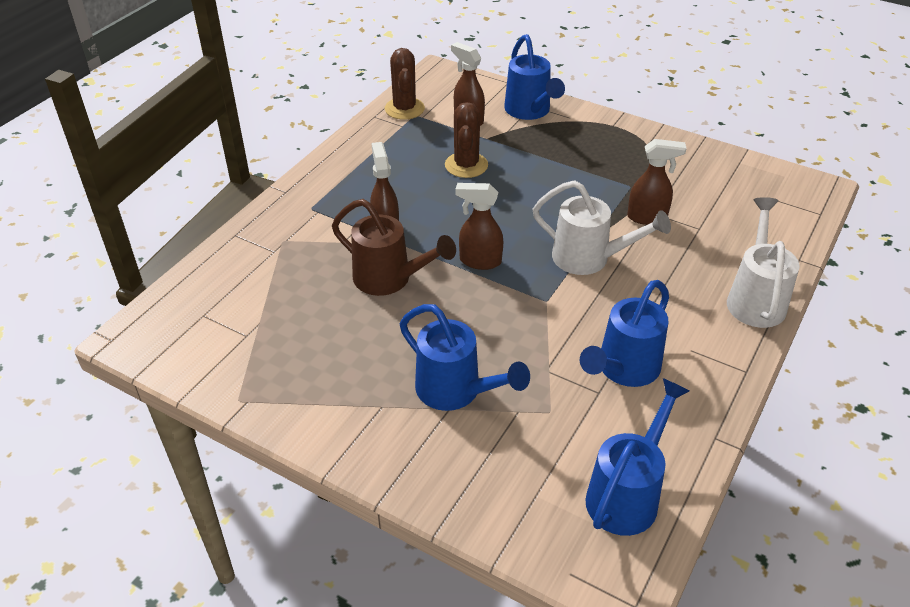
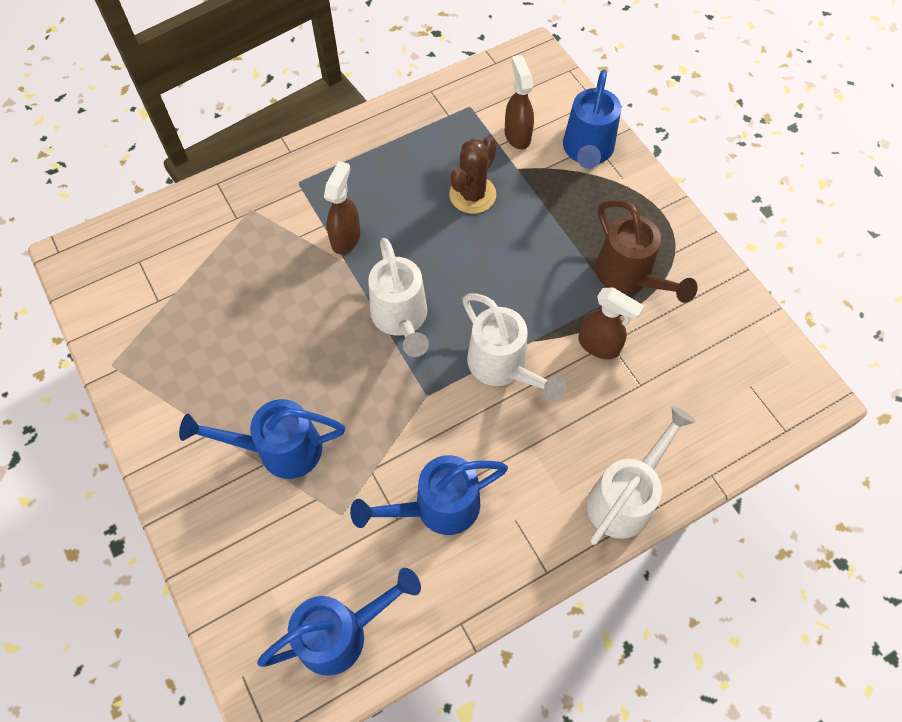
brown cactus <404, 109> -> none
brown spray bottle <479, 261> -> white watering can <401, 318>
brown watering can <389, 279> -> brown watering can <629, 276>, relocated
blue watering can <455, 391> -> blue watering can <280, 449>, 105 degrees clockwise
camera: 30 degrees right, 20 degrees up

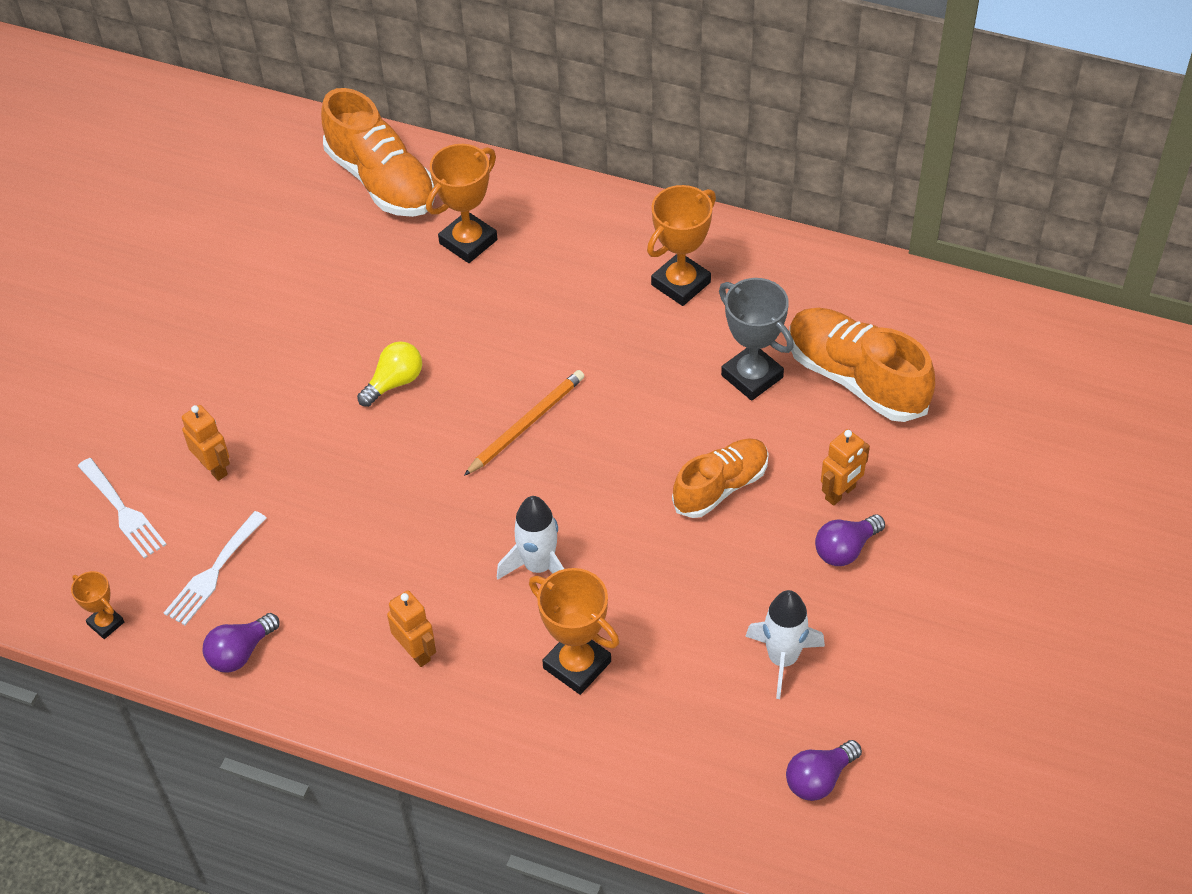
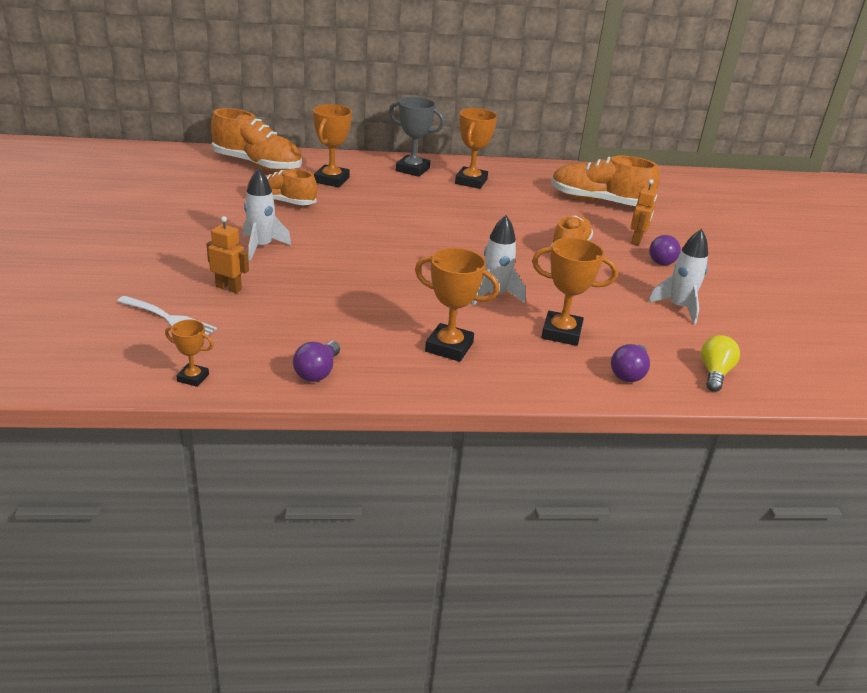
grey trophy <752, 376> -> grey trophy <412, 169>, relocated
yellow light bulb <394, 382> -> yellow light bulb <714, 373>, relocated
orange pencil <526, 424> -> none
white fork <213, 573> -> none
orange robot <416, 652> -> orange trophy <449, 347>
purple light bulb <819, 779> -> purple light bulb <629, 373>, relocated
none -> white rocket <261, 247>
none -> orange shoe <281, 202>
camera: 30 degrees left, 20 degrees down

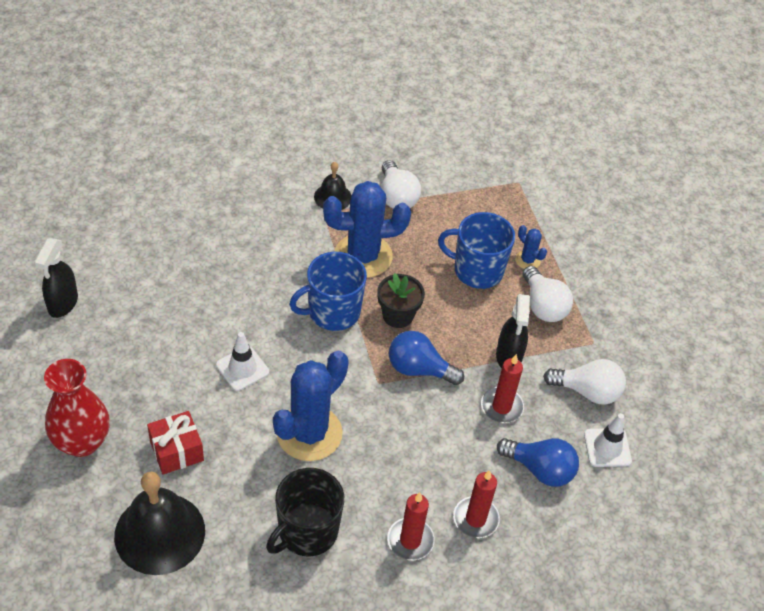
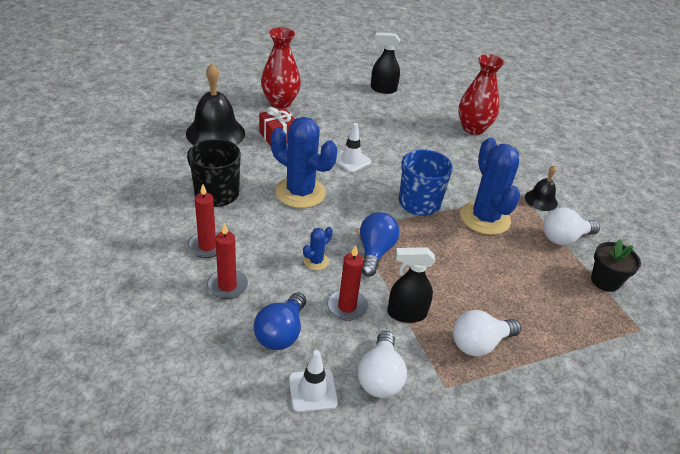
blue mug <477, 270> -> none
blue cactus <527, 260> -> blue cactus <316, 261>, relocated
black flower pot <398, 315> -> black flower pot <605, 281>, relocated
none -> red vase <473, 128>
camera: 85 degrees right, 10 degrees down

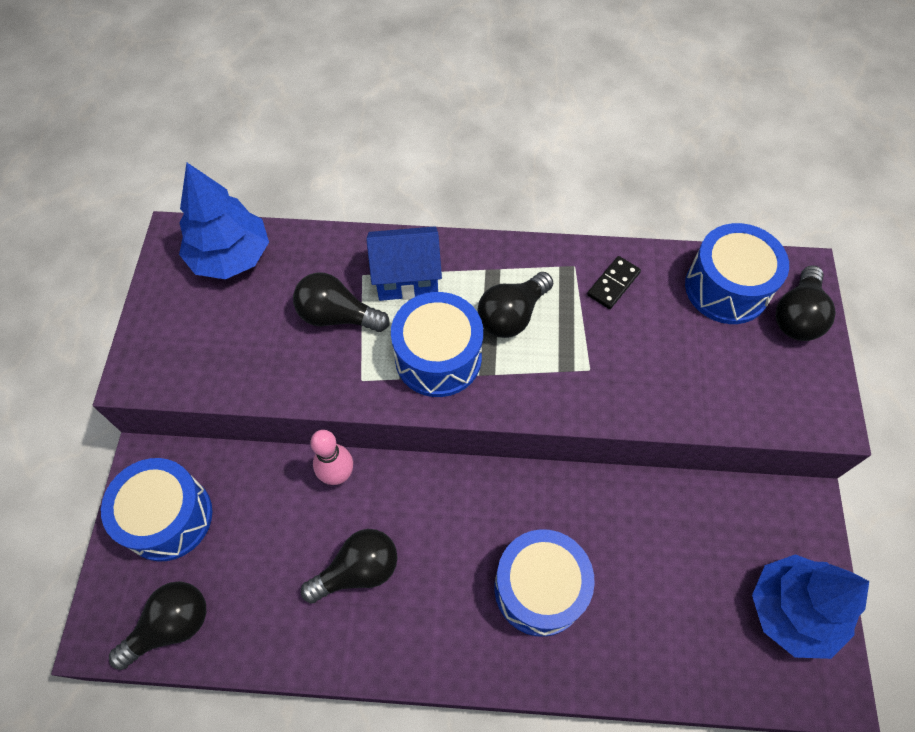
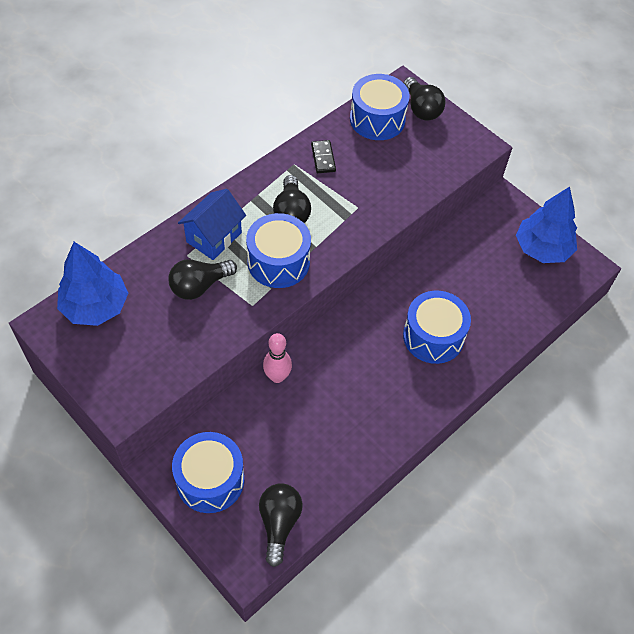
black light bulb <358, 570> -> none
camera: 50 degrees left, 5 degrees down

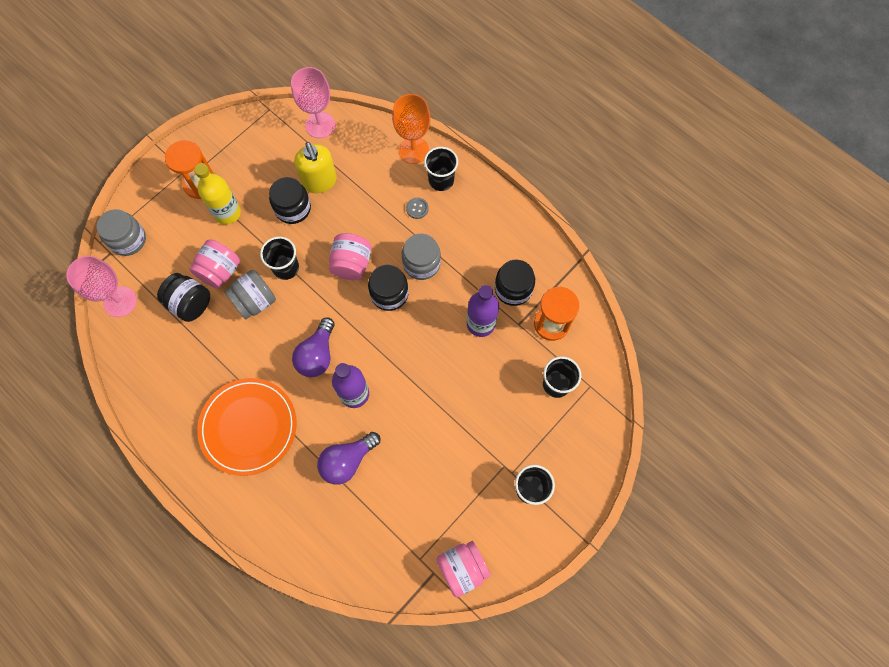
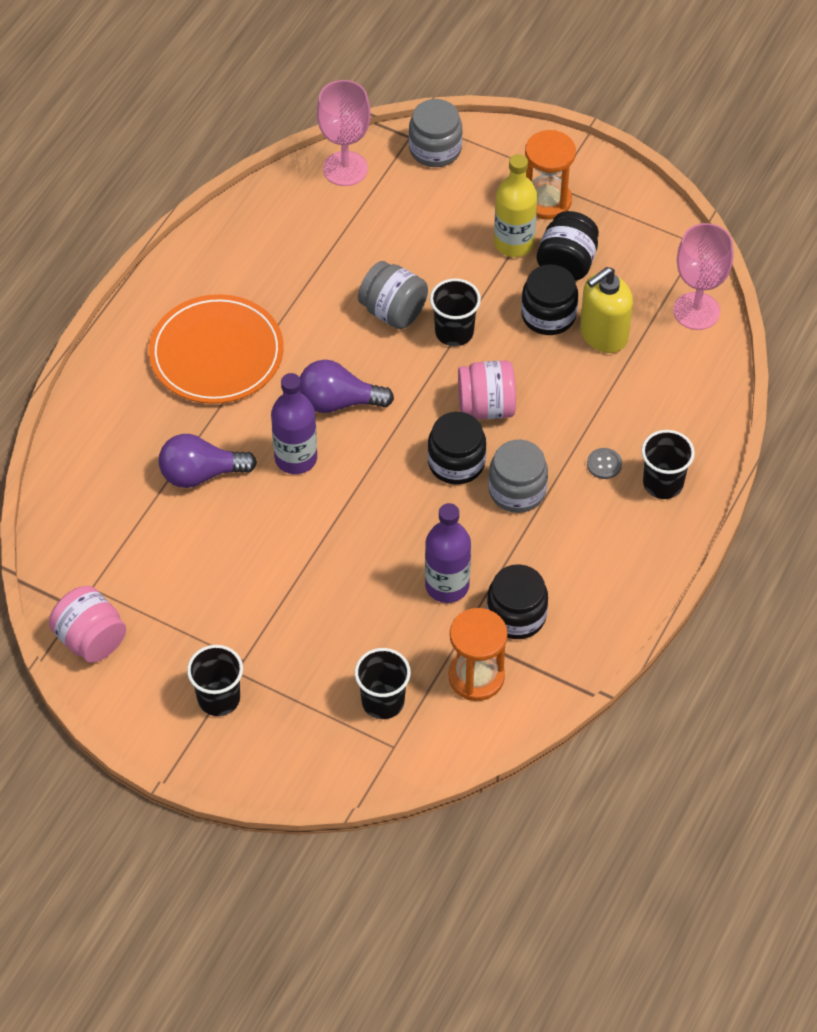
orange goblet <413, 150> -> none
pink jar <220, 271> -> none
black jar <190, 303> -> black jar <567, 263>, relocated
purple light bulb <347, 461> -> purple light bulb <201, 474>, 45 degrees counterclockwise
camera: 75 degrees right, 15 degrees down

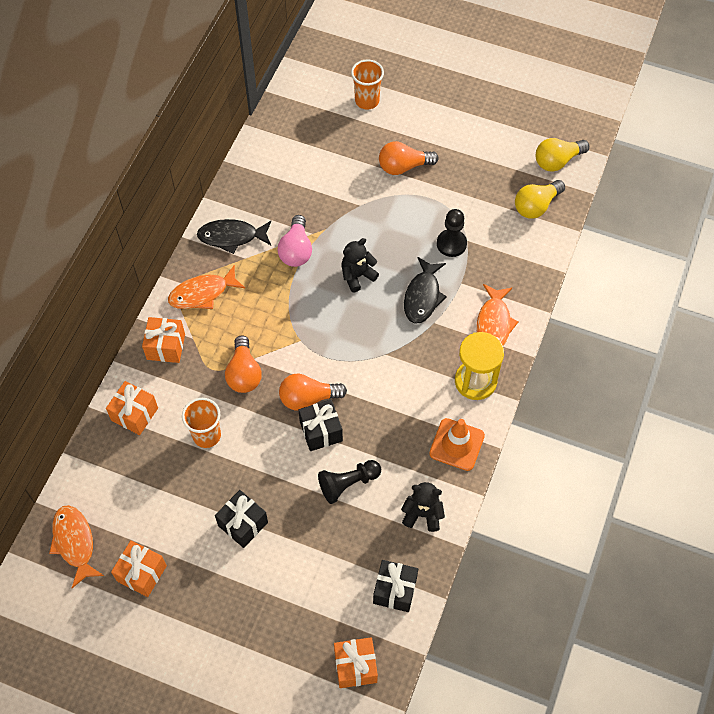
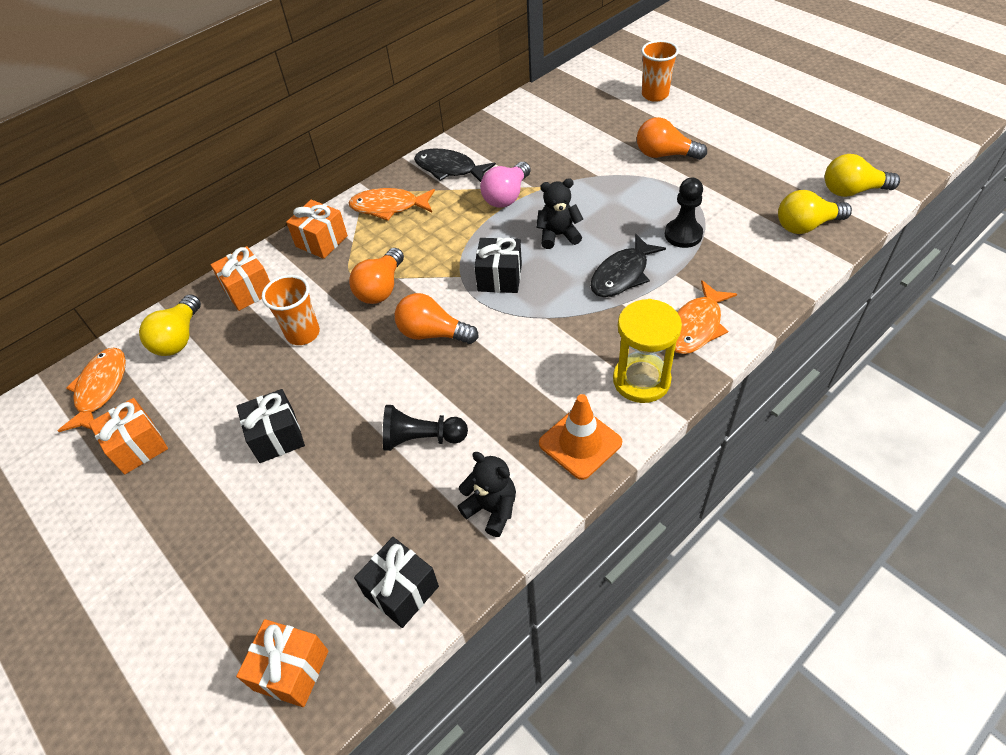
black gift <321, 431> -> black gift <500, 278>, relocated
none -> yellow light bulb <179, 338>
camera: 30 degrees right, 10 degrees down

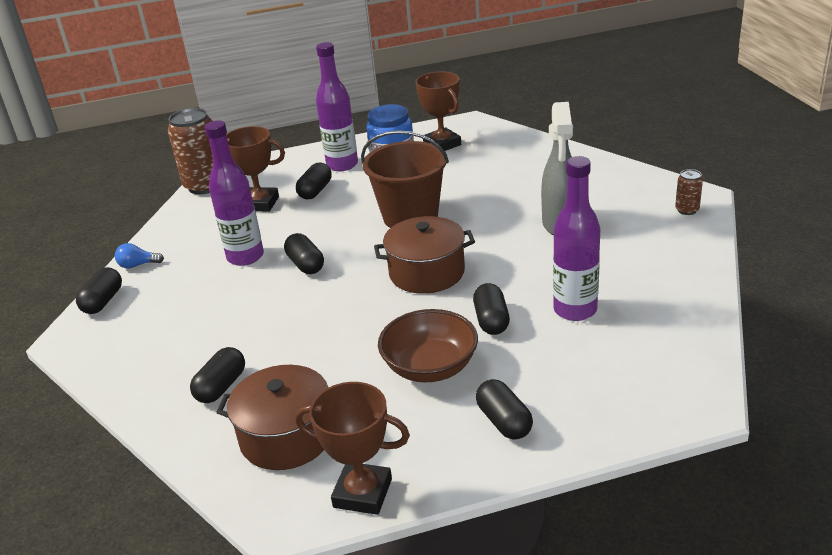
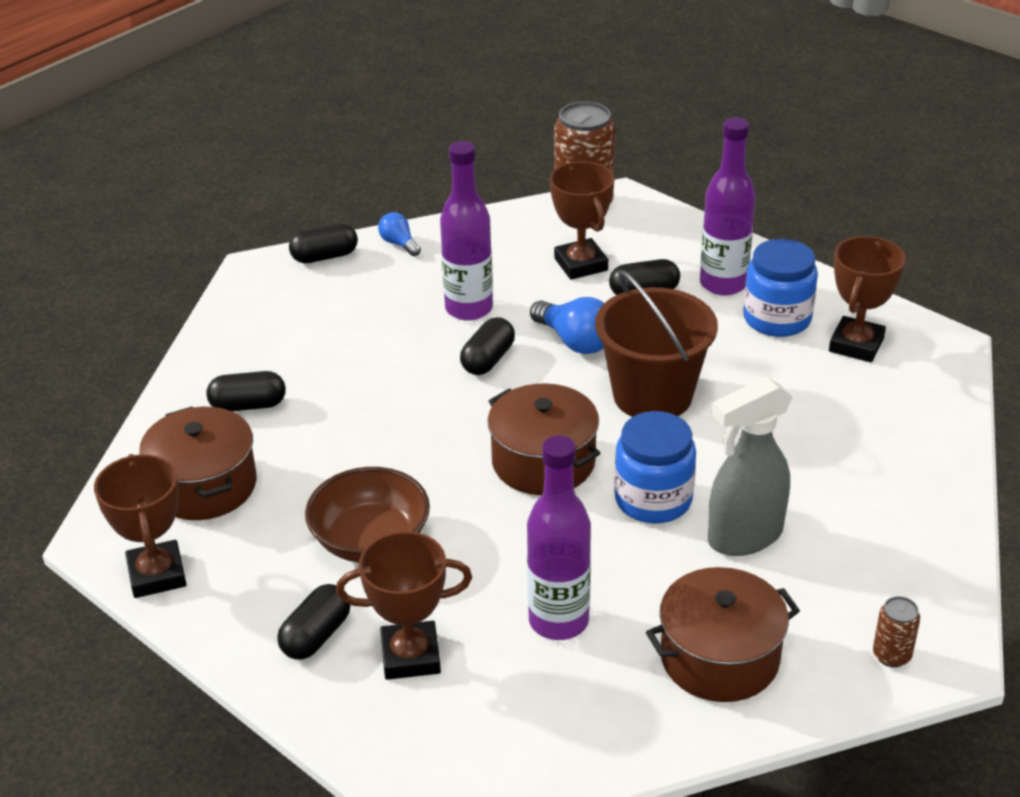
black capsule <491, 320> -> none
none -> blue light bulb <575, 341>
none -> blue jar <653, 499>
none -> brown trophy <410, 656>
none -> brown pot <719, 658>
camera: 55 degrees right, 5 degrees up

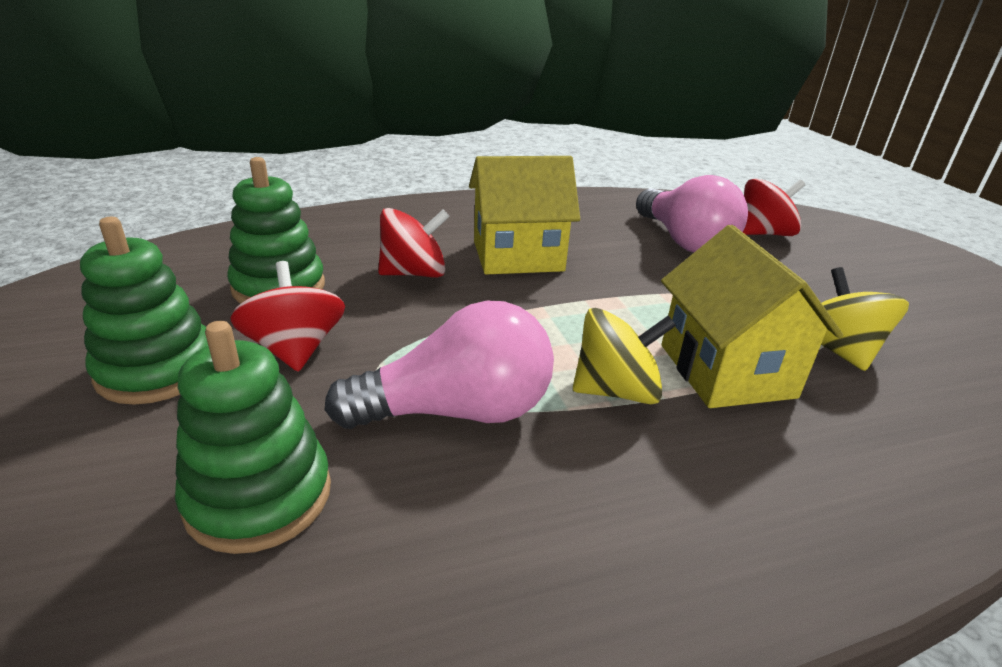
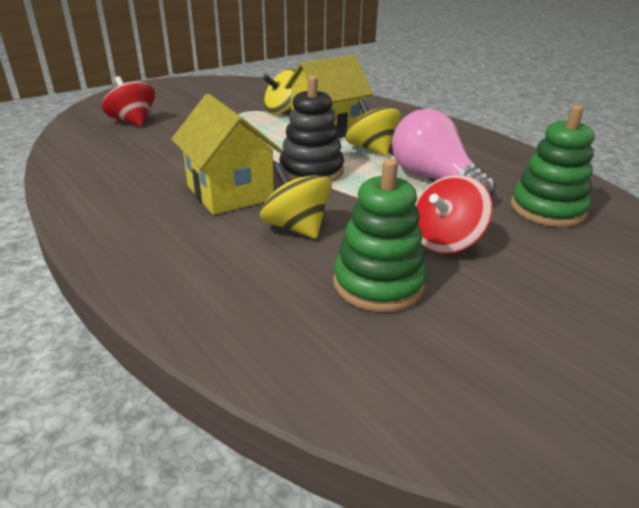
pink light bulb <684, 241> -> none
red spinning top <414, 273> -> yellow spinning top <296, 227>
green stacking toy <157, 369> -> none
none -> black stacking toy <311, 171>
camera: 110 degrees left, 0 degrees up

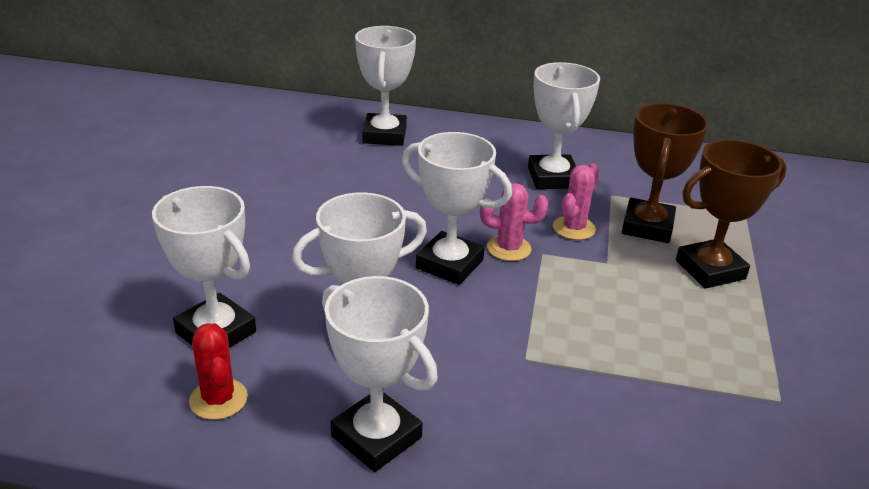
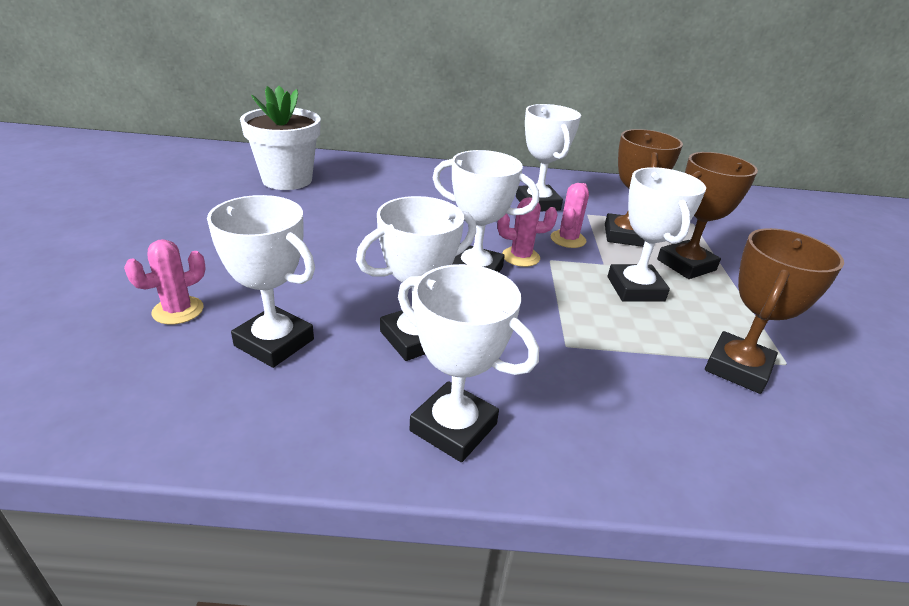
white trophy <384, 135> -> white trophy <635, 289>, relocated
red cactus <218, 399> -> none
none -> white flower pot <287, 180>
none -> brown trophy <737, 368>
none -> pink cactus <178, 310>
camera: 10 degrees left, 0 degrees up

